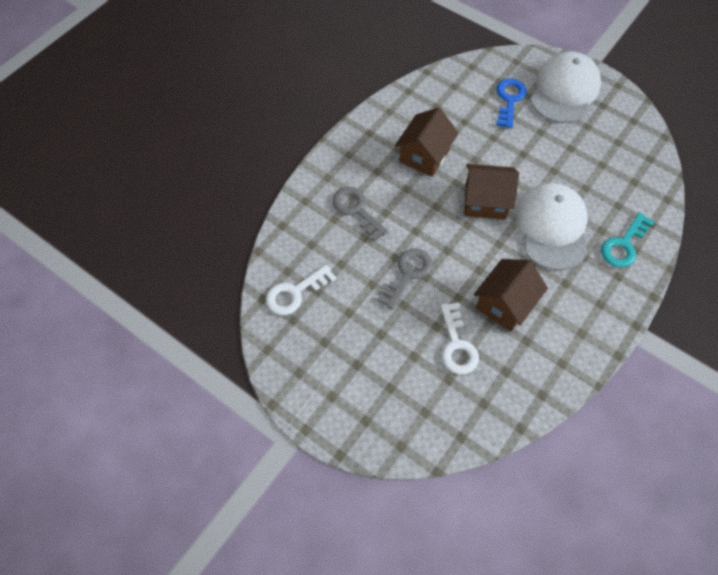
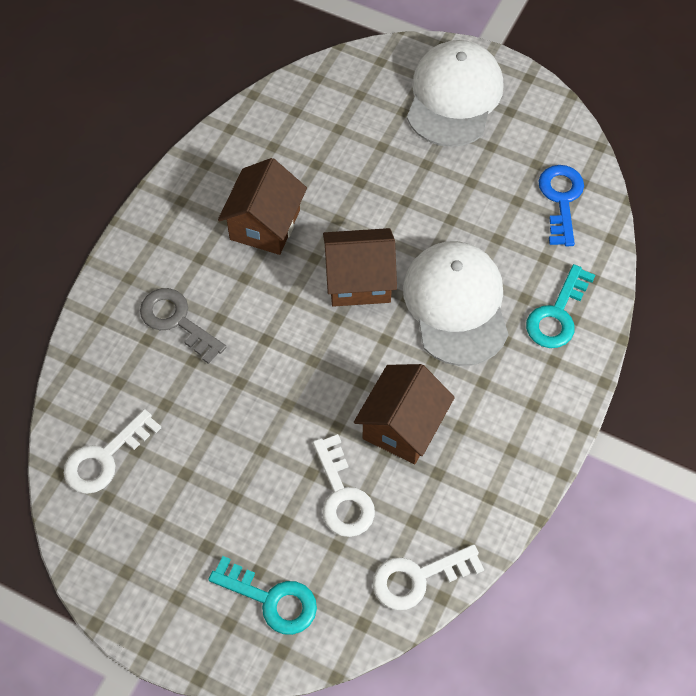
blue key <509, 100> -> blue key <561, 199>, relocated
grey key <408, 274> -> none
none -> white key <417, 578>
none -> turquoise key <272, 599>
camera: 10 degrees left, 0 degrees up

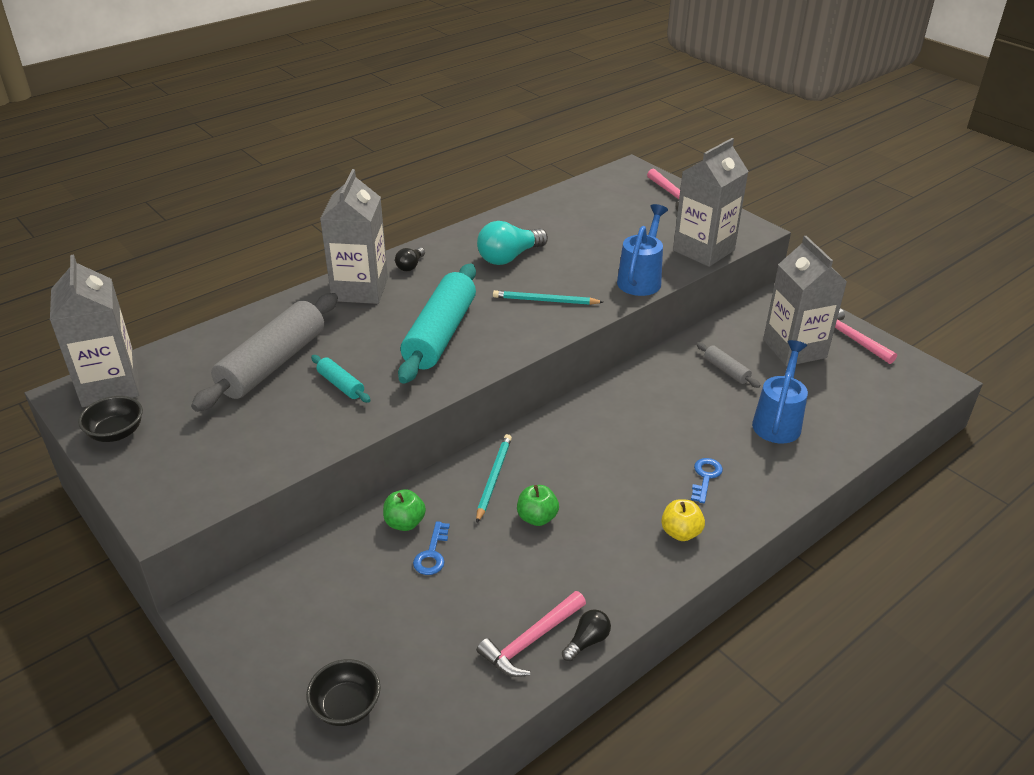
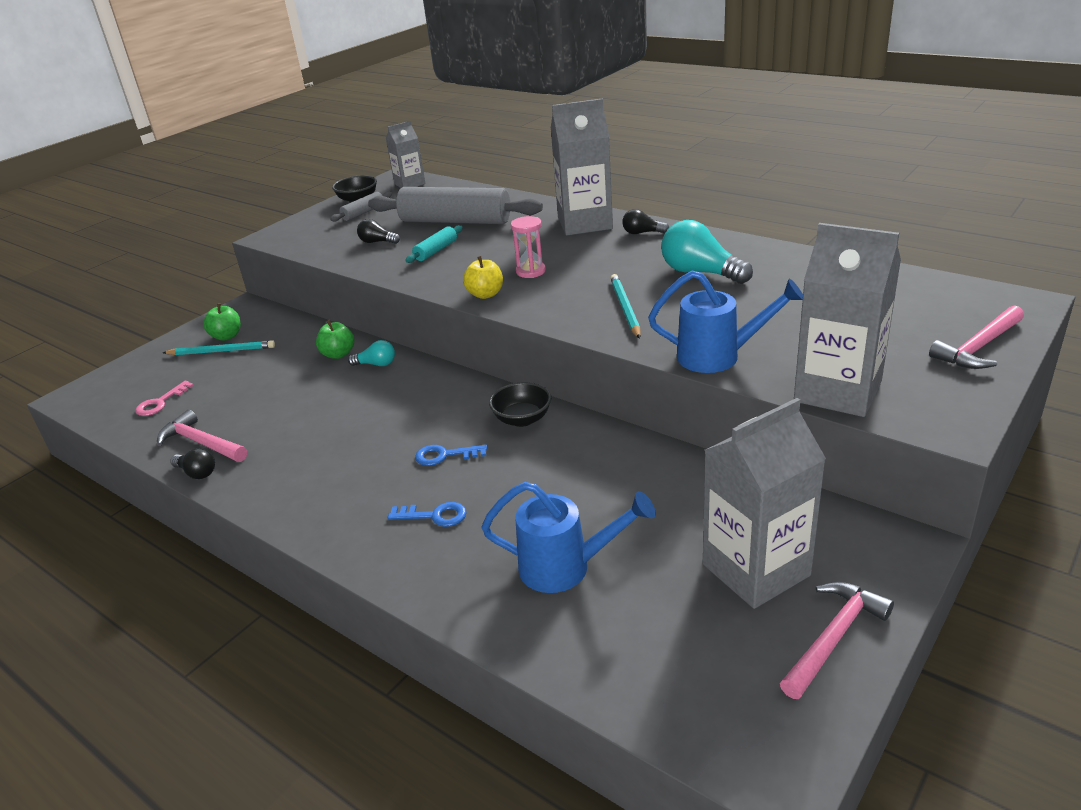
grey carton <110, 385> -> grey carton <409, 184>, x0.58
turquoise rolling pin <440, 334> -> pink hourglass <530, 271>
grey rolling pin <726, 370> -> grey rolling pin <363, 213>, relocated
turquoise pencil <493, 478> -> turquoise pencil <222, 351>, relocated
green apple <537, 518> -> green apple <227, 336>, relocated
yellow apple <680, 532> -> yellow apple <485, 294>, relocated
blue key <432, 554> -> blue key <445, 455>, relocated
black bowl <346, 706> -> black bowl <522, 419>, relocated
none -> black light bulb <377, 242>
none -> turquoise light bulb <376, 364>
none -> pink key <160, 402>
camera: 80 degrees right, 5 degrees down

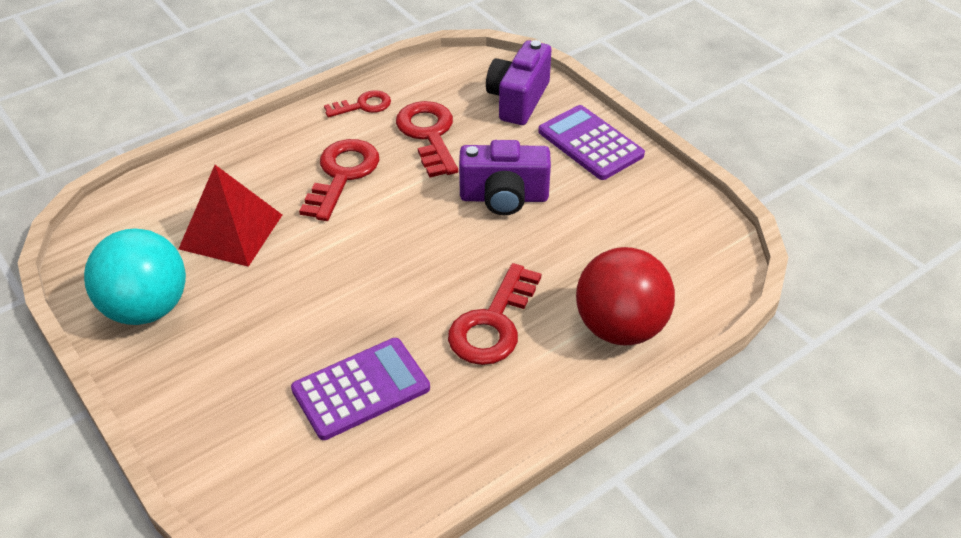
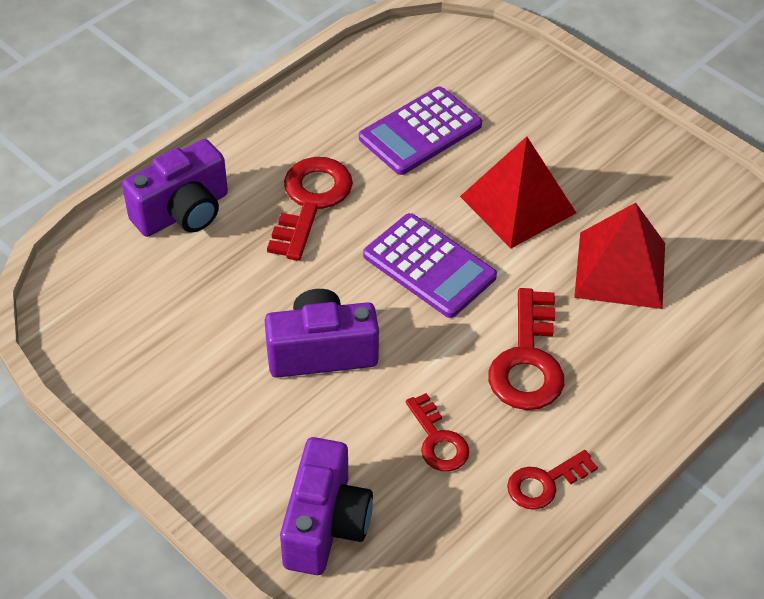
red key <428, 135> -> red key <438, 440>, x0.61
purple calculator <590, 143> -> purple calculator <429, 266>, relocated
turquoise ball <146, 308> -> none
red ball <620, 327> -> purple camera <183, 212>
none -> red pyramid <518, 204>
camera: 170 degrees right, 5 degrees up

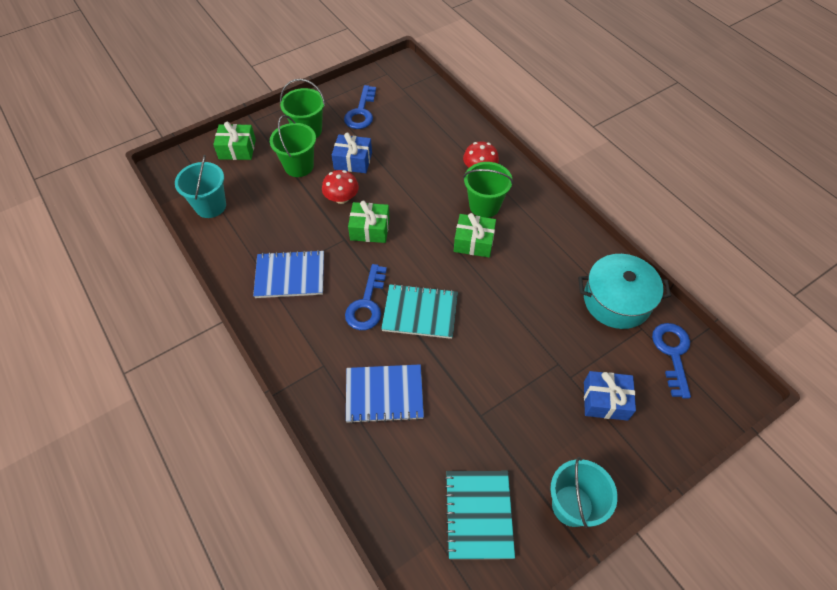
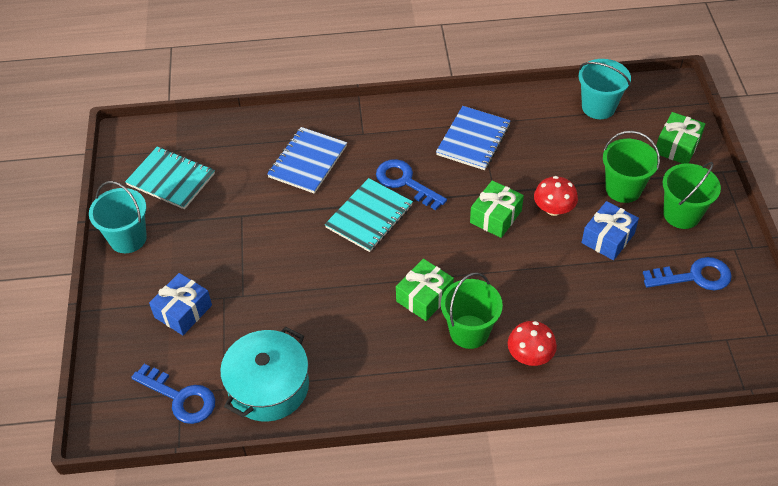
blue key <361, 112> -> blue key <694, 276>, 135 degrees clockwise
camera: 120 degrees right, 5 degrees down

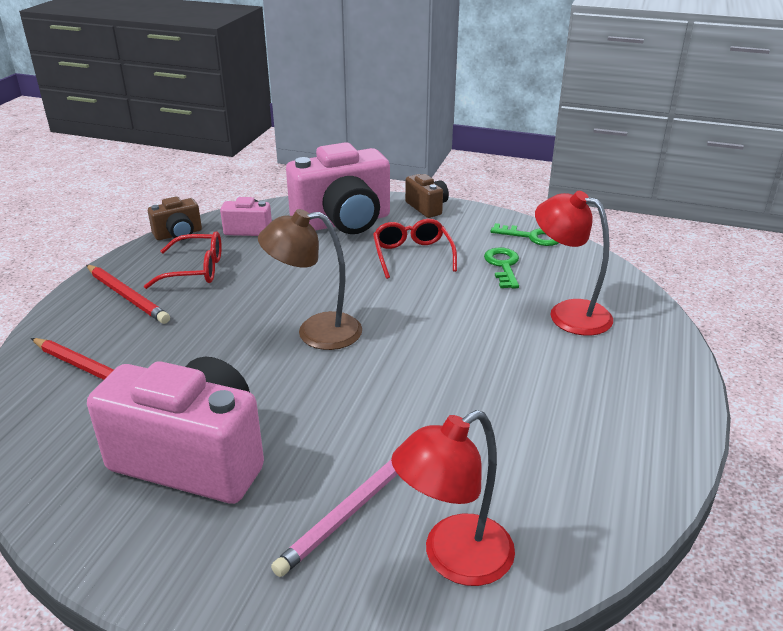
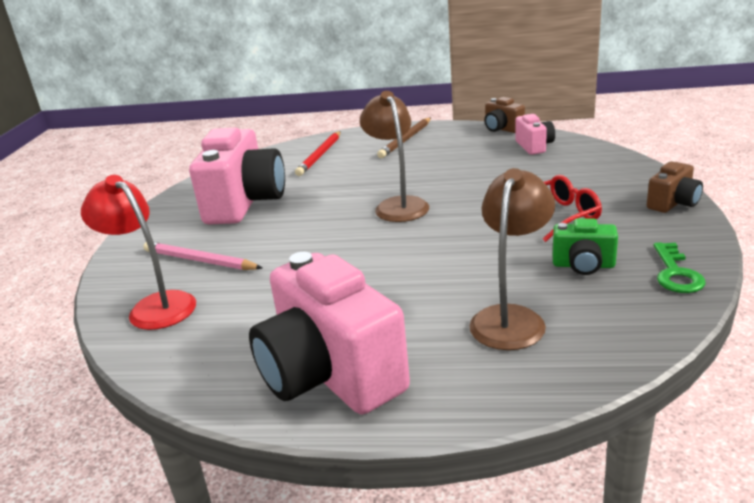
pink camera <343, 222> -> pink camera <330, 375>, relocated
red lamp <568, 313> -> brown lamp <511, 318>
red glasses <194, 270> -> none
green key <503, 266> -> green camera <583, 265>
red pencil <127, 296> -> brown pencil <406, 140>
camera: 80 degrees right, 5 degrees down

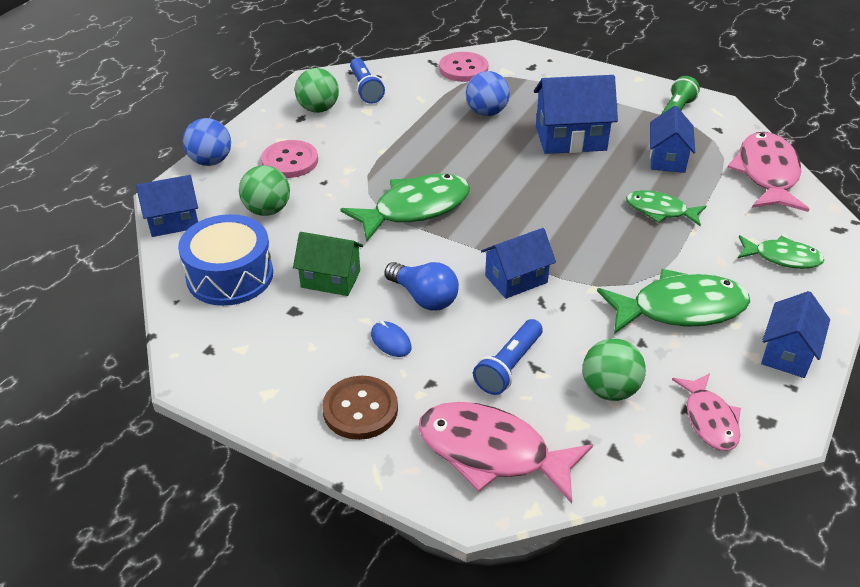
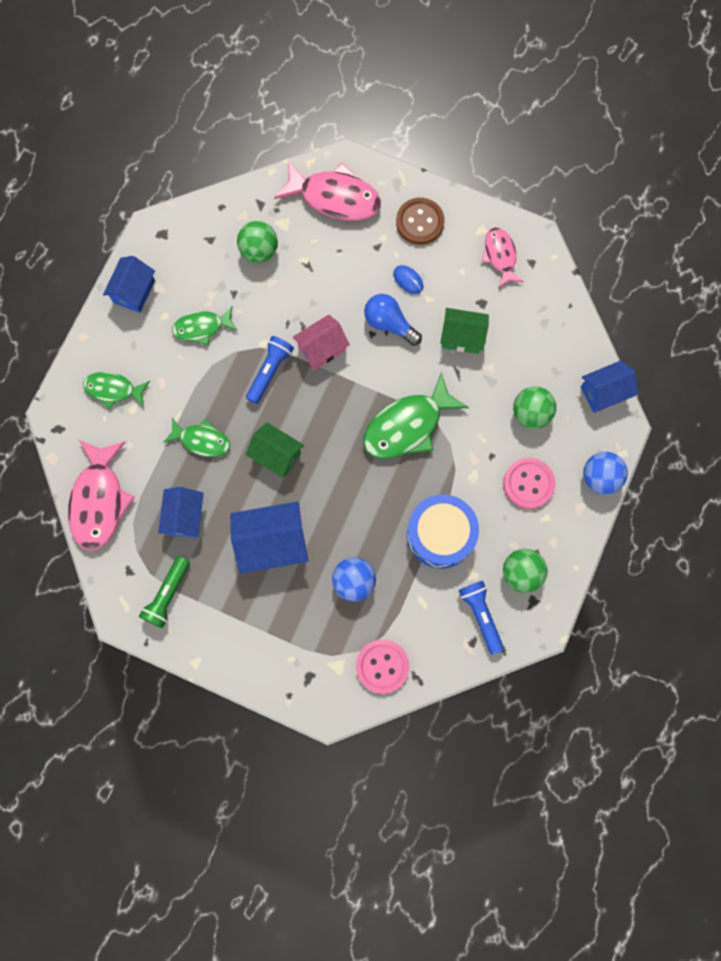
blue drum <230, 275> -> blue drum <440, 534>, relocated
blue house <516, 279> -> pink house <322, 348>
green fish <680, 309> -> green fish <202, 327>, x0.60
blue flashlight <509, 366> -> blue flashlight <270, 371>, relocated
pink fish <709, 419> -> pink fish <500, 256>, relocated
none -> green house <276, 455>
camera: 175 degrees right, 35 degrees up

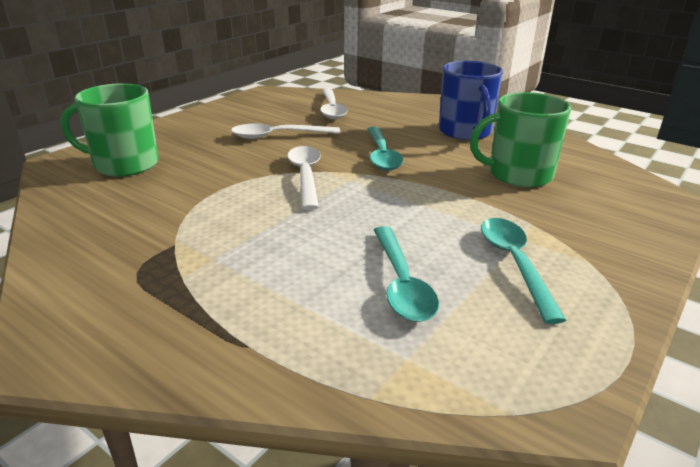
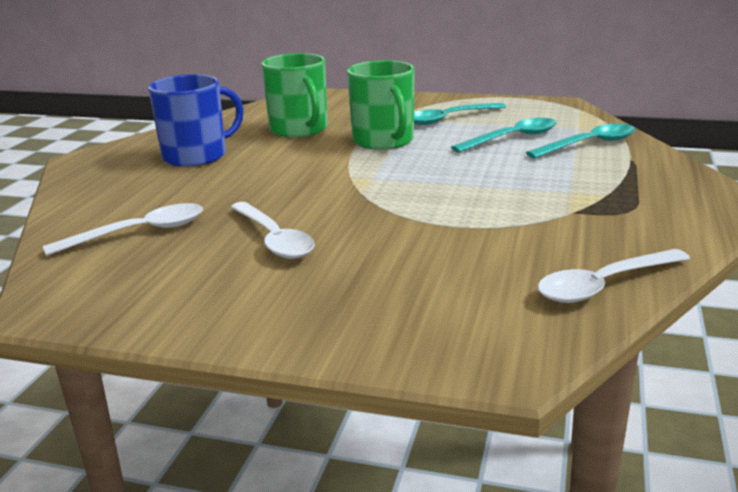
green mug <124, 164> -> green mug <383, 141>, relocated
turquoise spoon <382, 155> -> turquoise spoon <589, 144>, relocated
white spoon <305, 176> -> white spoon <604, 285>, relocated
camera: 110 degrees left, 5 degrees down

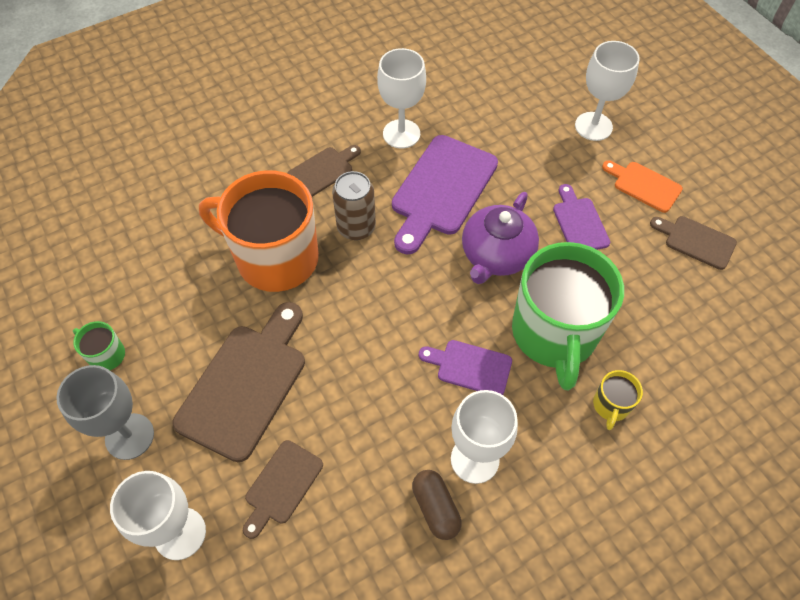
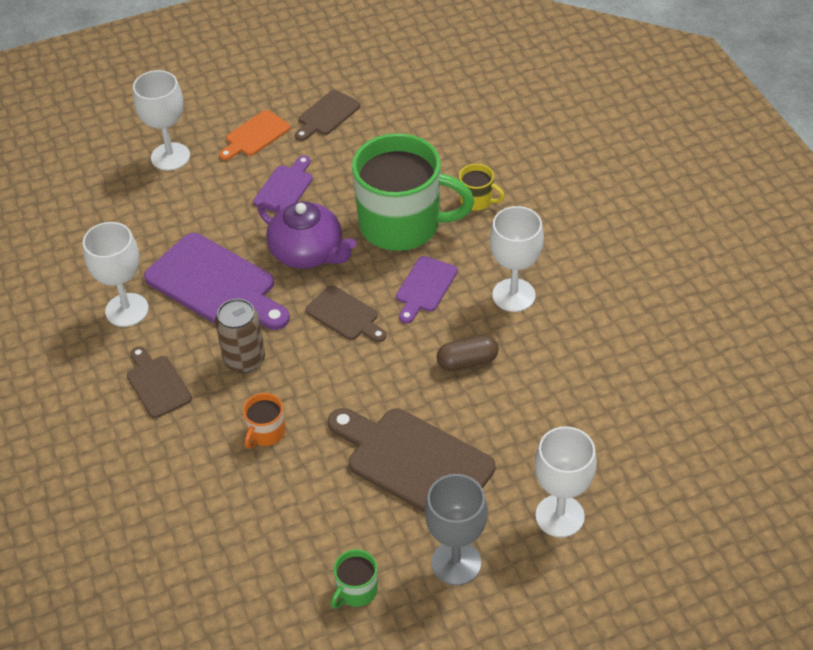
orange mug <275, 258> -> orange mug <266, 433>, x0.41
purple cutting board <579, 222> -> purple cutting board <285, 187>, 120 degrees clockwise
brown cutting board <281, 486> -> brown cutting board <345, 315>, relocated
brown capsule <435, 508> -> brown capsule <467, 362>, relocated
camera: 80 degrees left, 10 degrees down

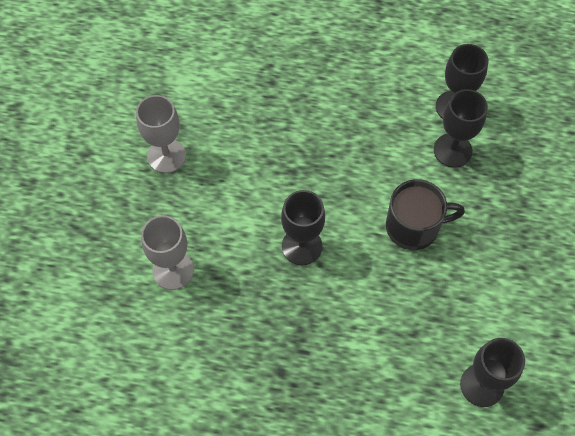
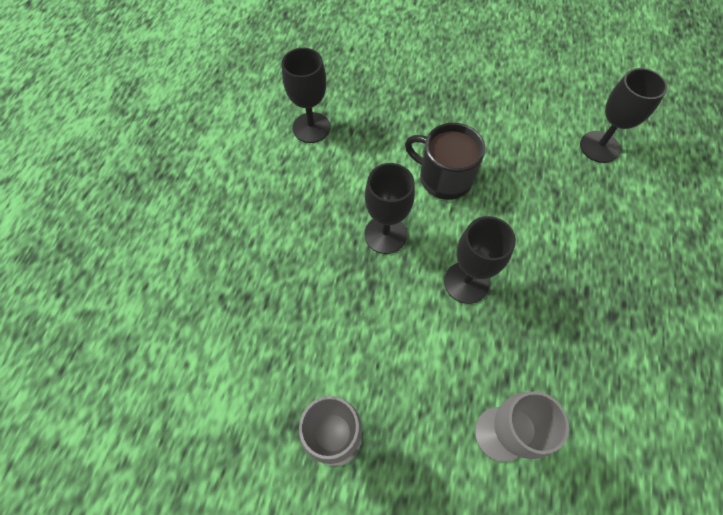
black goblet <452, 150> -> black goblet <385, 234>, relocated
black mug <413, 227> -> black mug <444, 178>, 60 degrees counterclockwise
camera: 85 degrees left, 0 degrees up

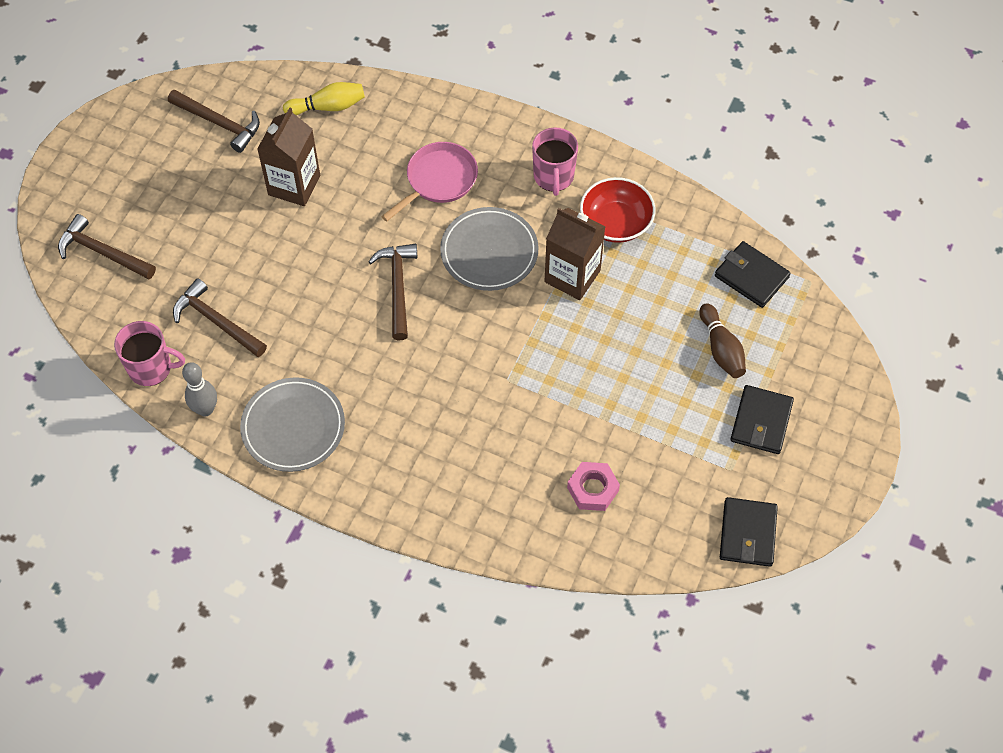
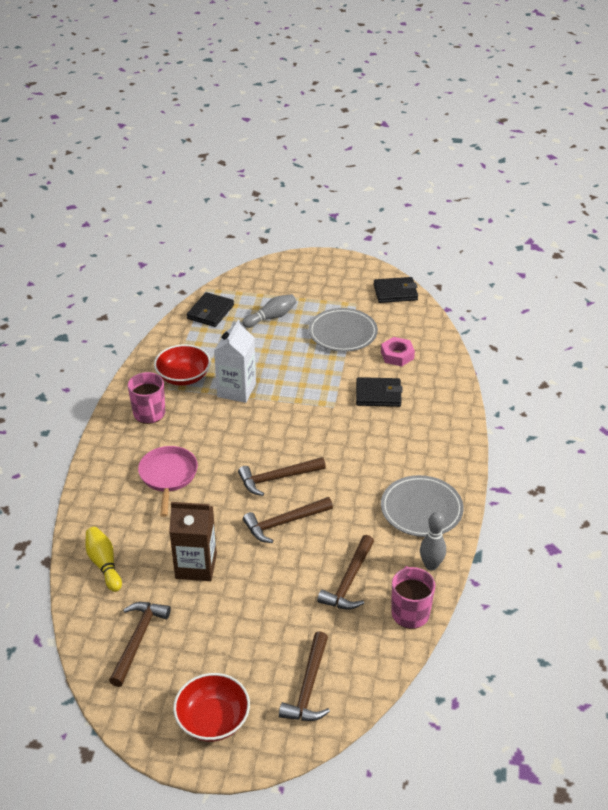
pink mug <553, 177> -> pink mug <149, 414>, 90 degrees clockwise
pink pan <438, 180> -> pink pan <168, 476>, 60 degrees clockwise
grey plate <489, 252> -> grey plate <342, 333>, relocated
brown carton <572, 276> -> white carton <236, 390>
brown bowling pin <721, 349> -> grey bowling pin <271, 317>
black wallet <761, 421> -> black wallet <378, 394>, relocated
none -> brown hammer <283, 523>
none -> red bowl <213, 719>
camera: 105 degrees left, 20 degrees down

